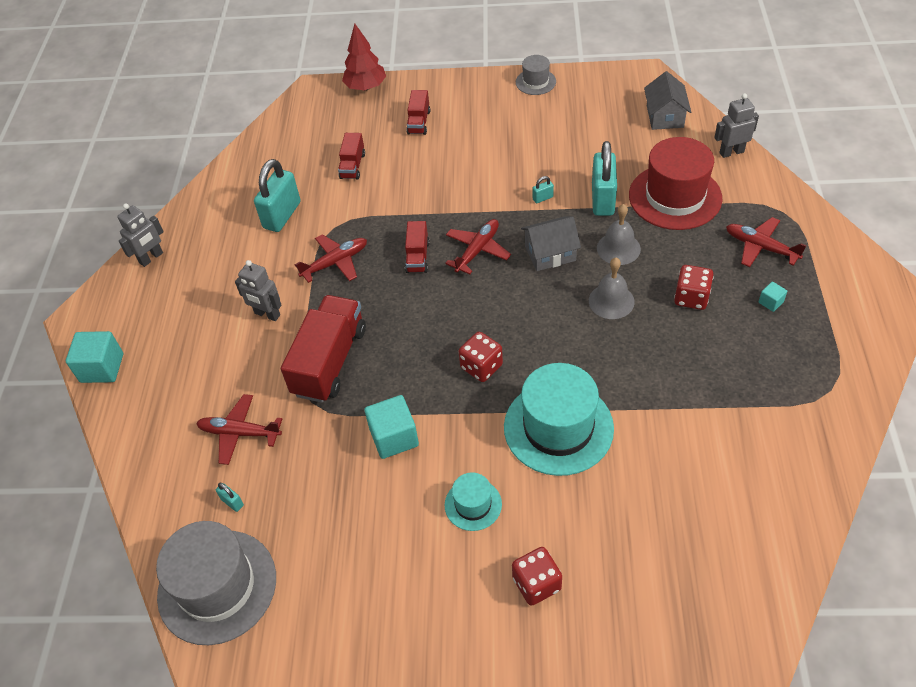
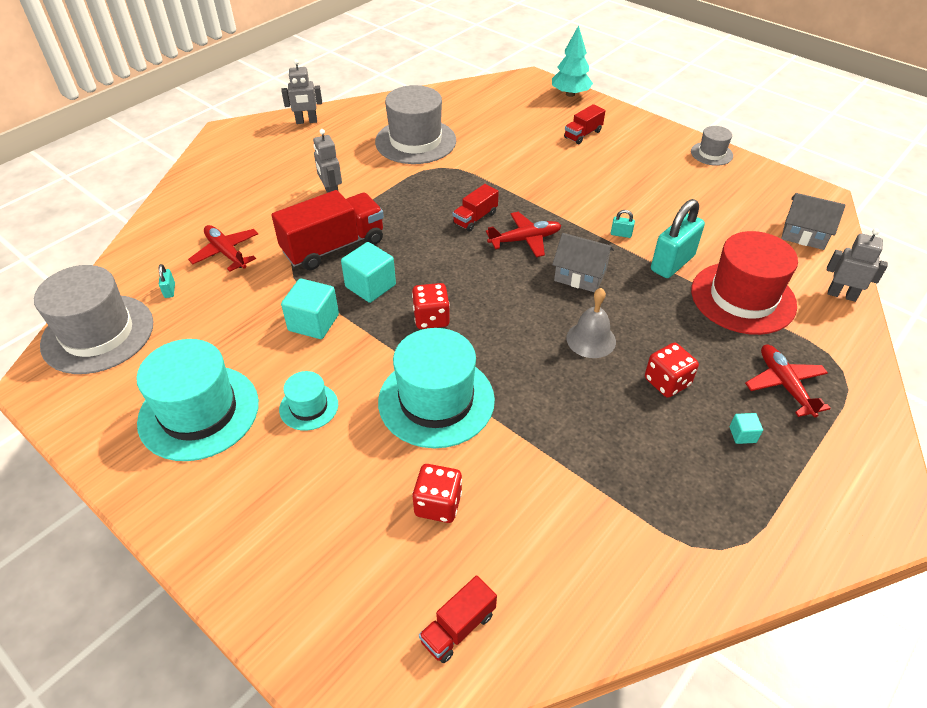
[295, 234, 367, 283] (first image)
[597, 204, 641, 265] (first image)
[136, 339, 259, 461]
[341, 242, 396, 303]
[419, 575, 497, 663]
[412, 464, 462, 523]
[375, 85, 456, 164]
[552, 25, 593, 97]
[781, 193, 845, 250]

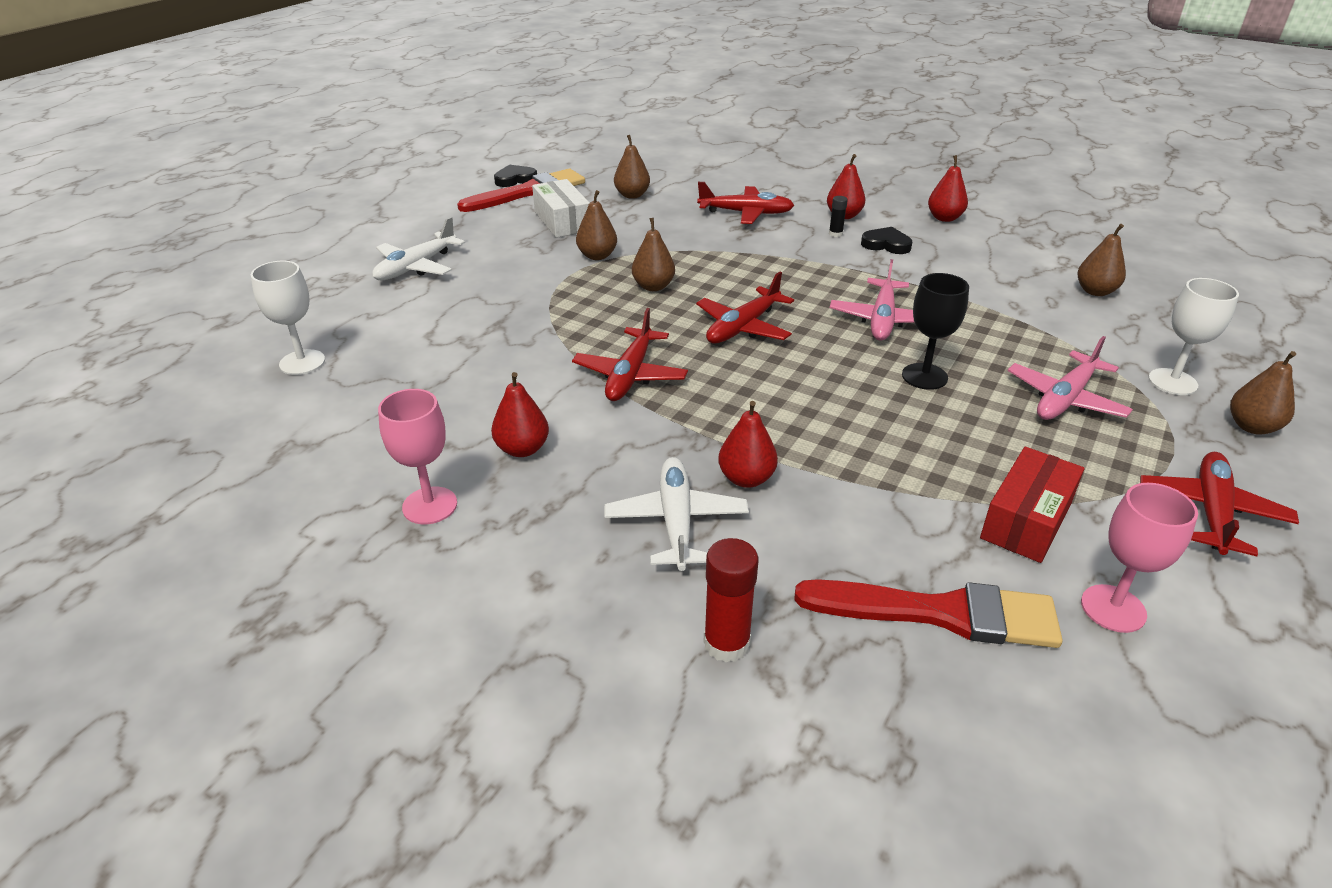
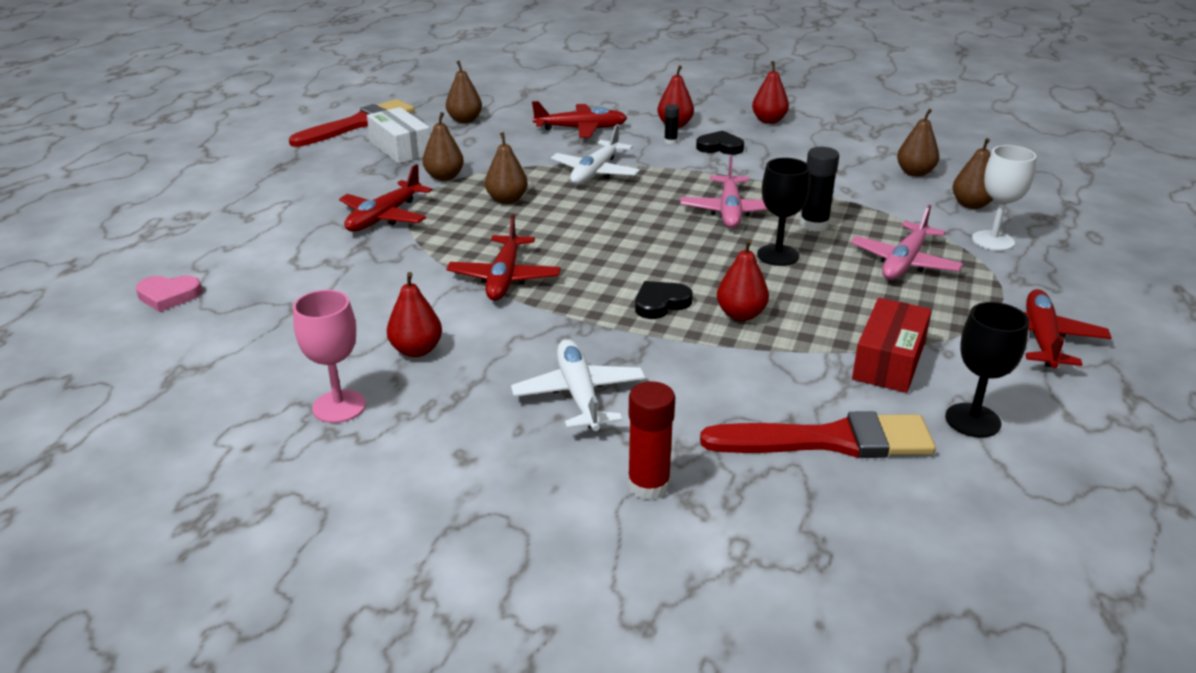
[800, 147, 839, 232]
[551, 124, 640, 185]
[635, 281, 693, 319]
[339, 164, 432, 232]
[717, 239, 769, 321]
[953, 138, 993, 209]
[136, 275, 202, 312]
[945, 302, 1029, 438]

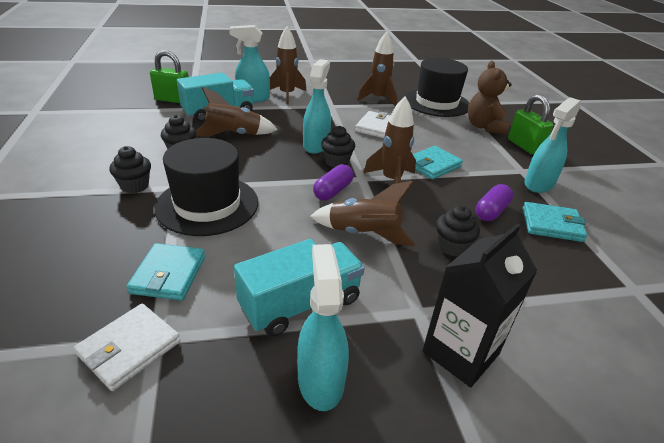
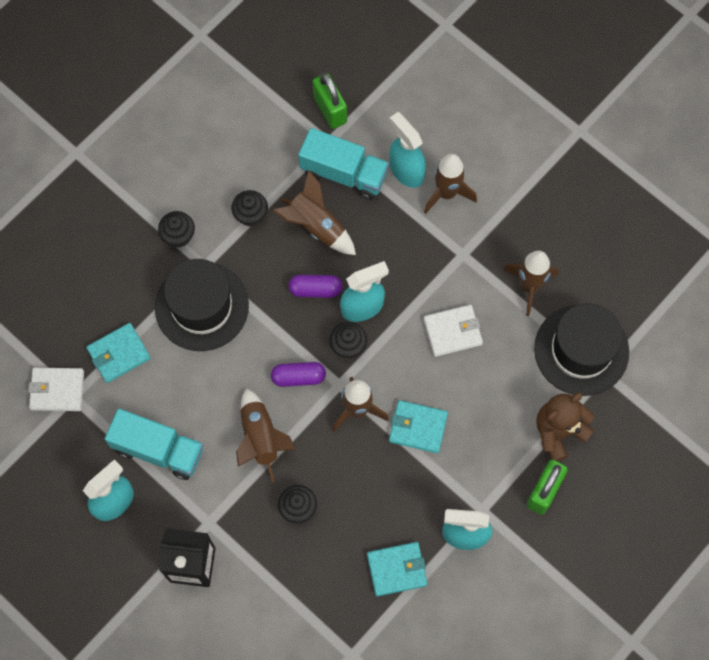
[288, 275, 343, 298]
[367, 542, 427, 596]

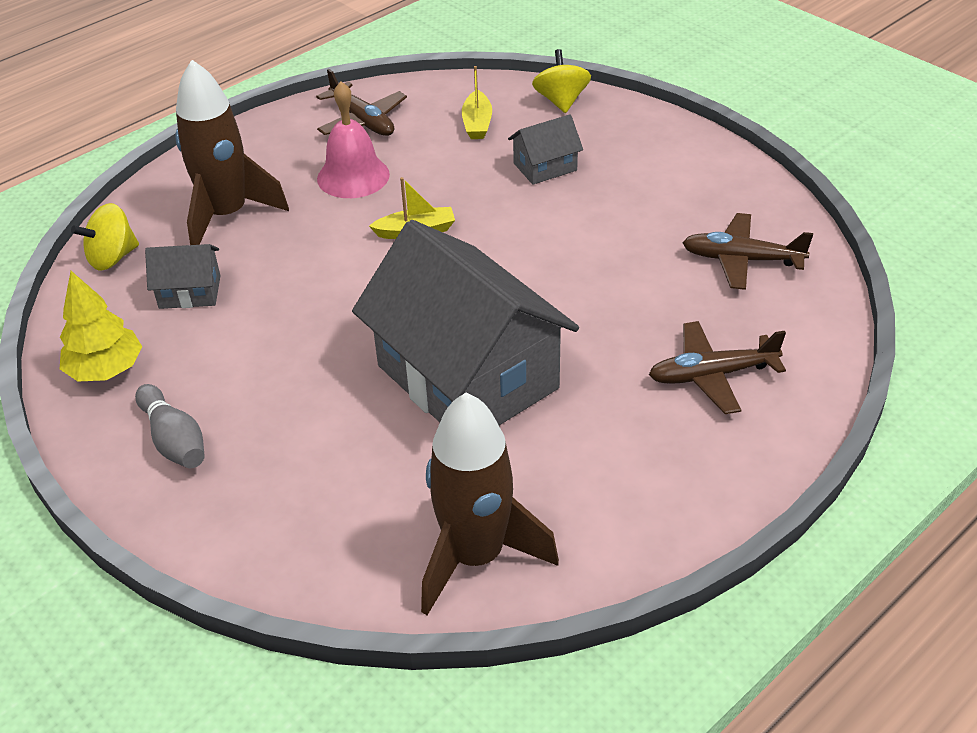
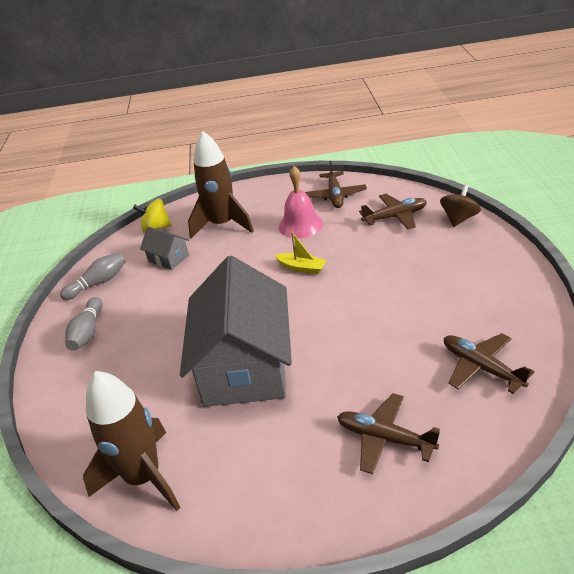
[508, 114, 583, 185] (first image)
[60, 253, 126, 300]
[359, 194, 427, 229]
[440, 184, 481, 227]

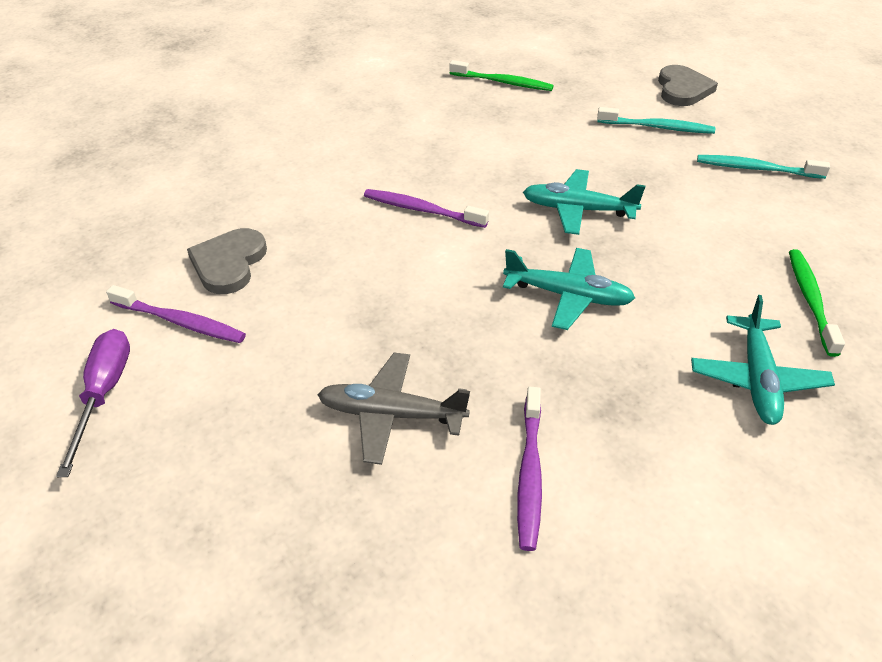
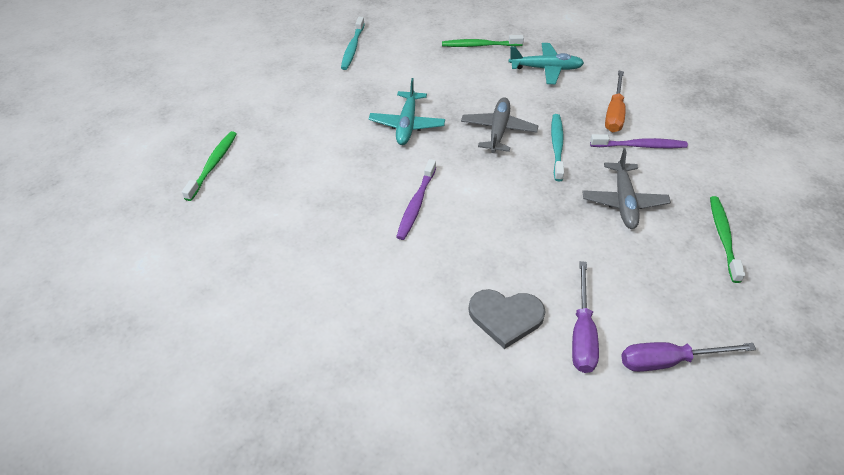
[658, 65, 718, 106] (first image)
[605, 71, 626, 132]
[710, 196, 745, 283]
[551, 114, 564, 181]
[572, 261, 599, 373]
[461, 97, 538, 153]

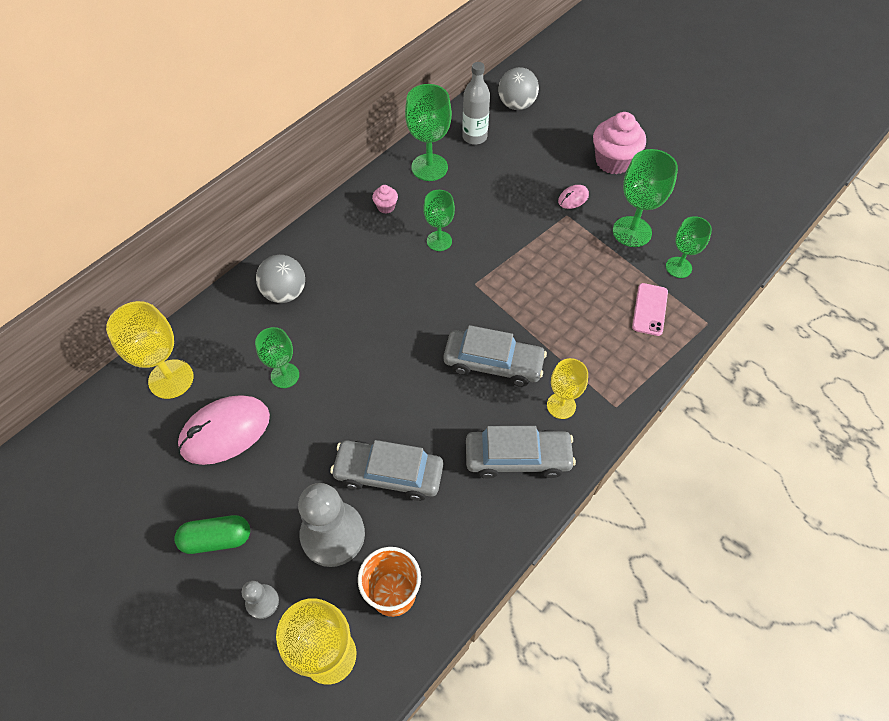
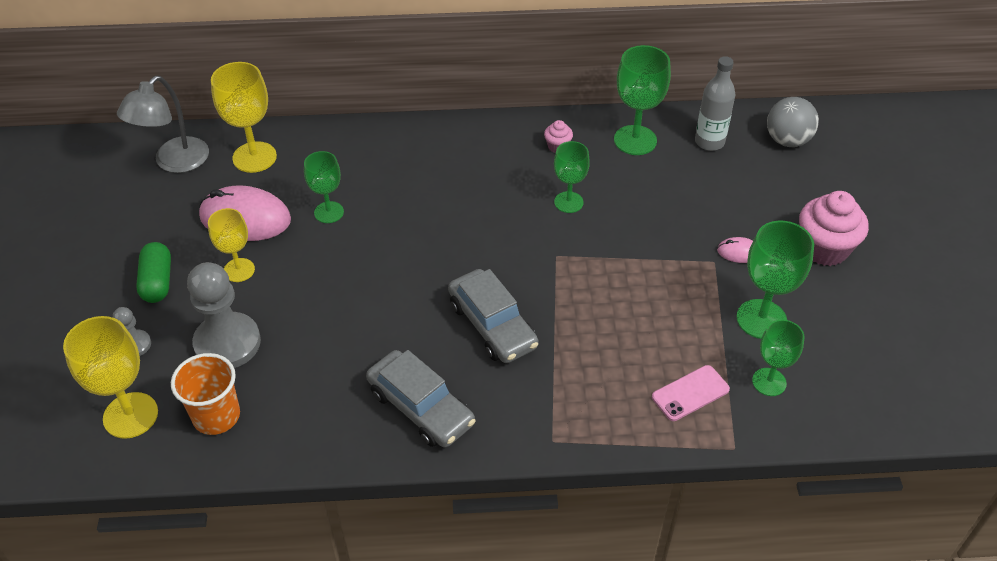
[256, 255, 305, 303] (first image)
[330, 440, 443, 501] (first image)
[117, 76, 209, 173]
[208, 208, 255, 282]
[136, 242, 171, 303]

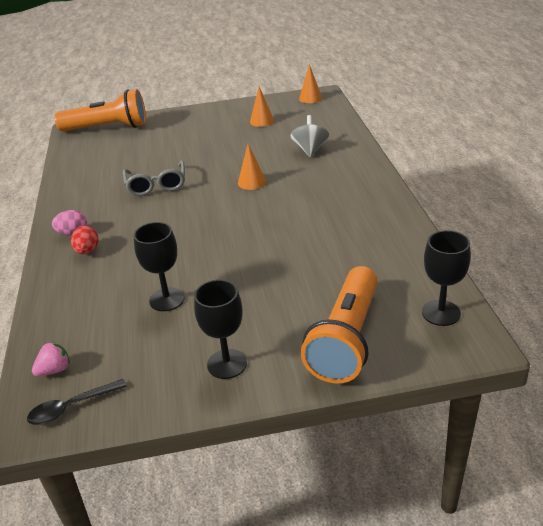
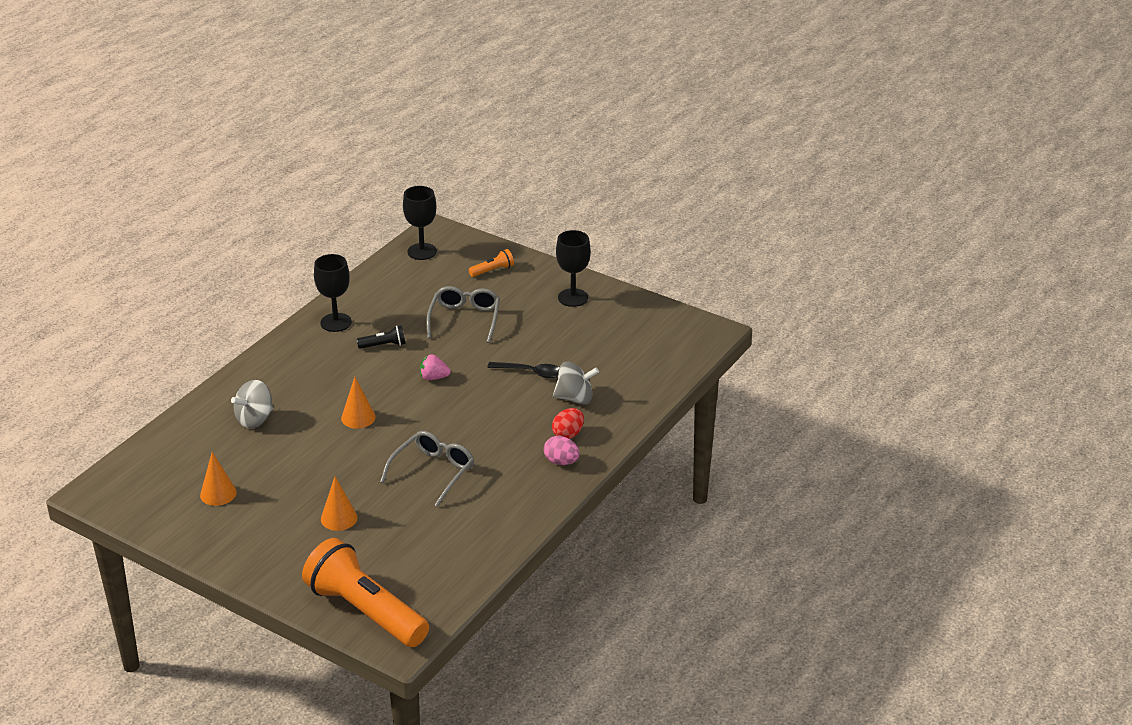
[357, 325, 406, 349]
[426, 286, 500, 343]
[553, 362, 599, 405]
[487, 362, 560, 378]
[420, 355, 451, 380]
[314, 254, 352, 332]
[321, 477, 358, 531]
[469, 249, 514, 277]

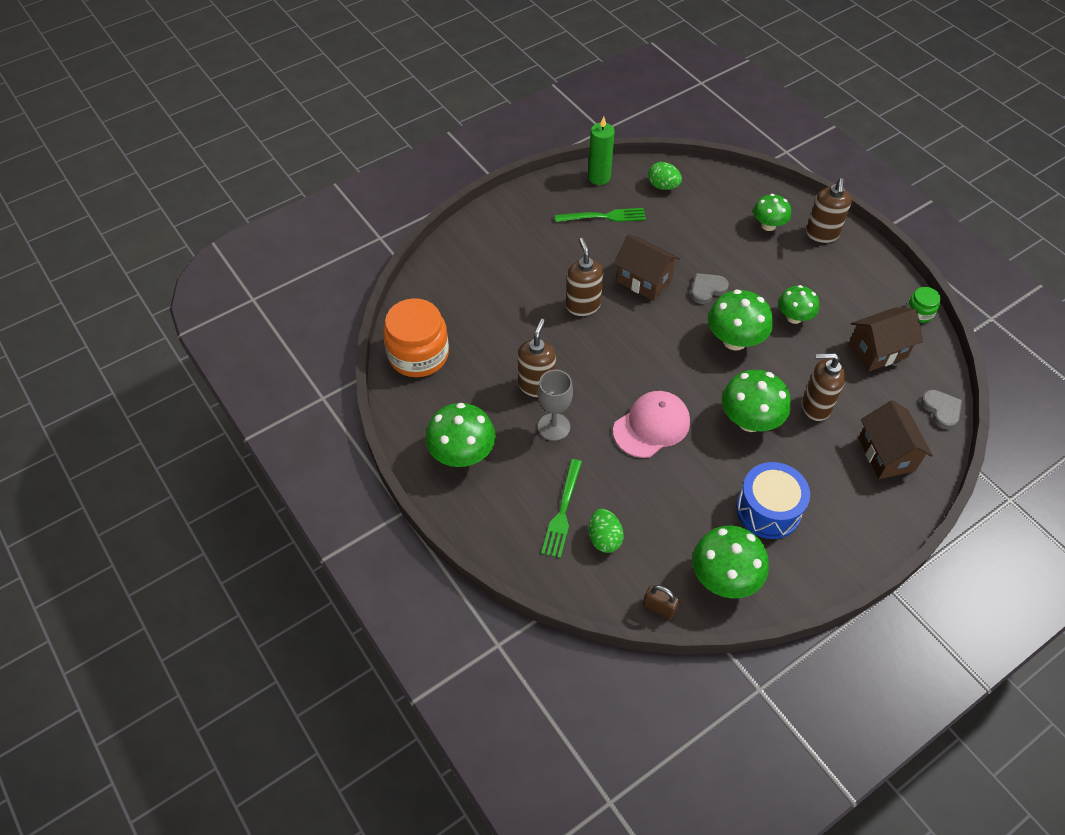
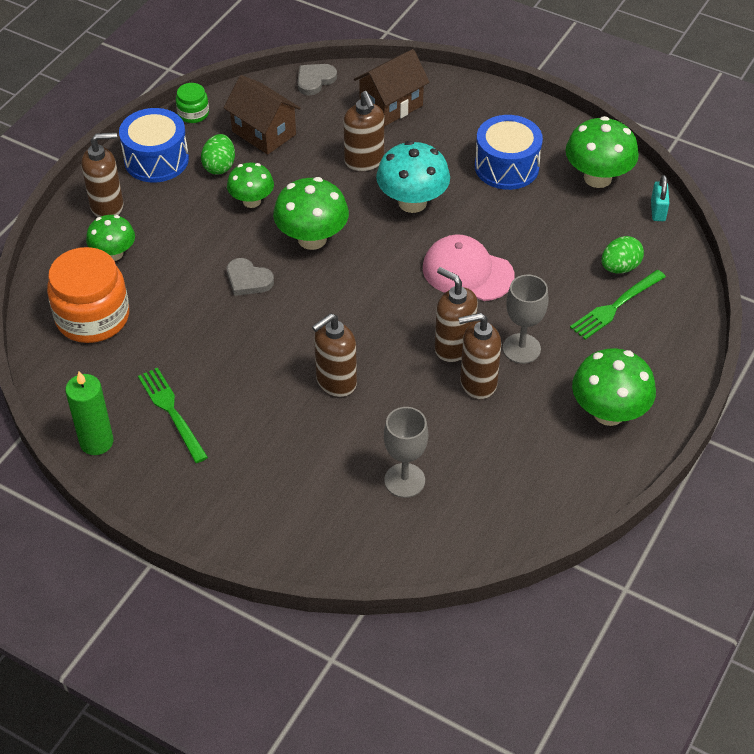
[614, 234, 680, 301] (first image)
[119, 108, 189, 183]
[384, 407, 428, 498]
[435, 267, 478, 362]
[47, 247, 129, 343]
[201, 134, 235, 175]
[651, 175, 669, 221]
[376, 141, 450, 213]
[570, 270, 666, 340]

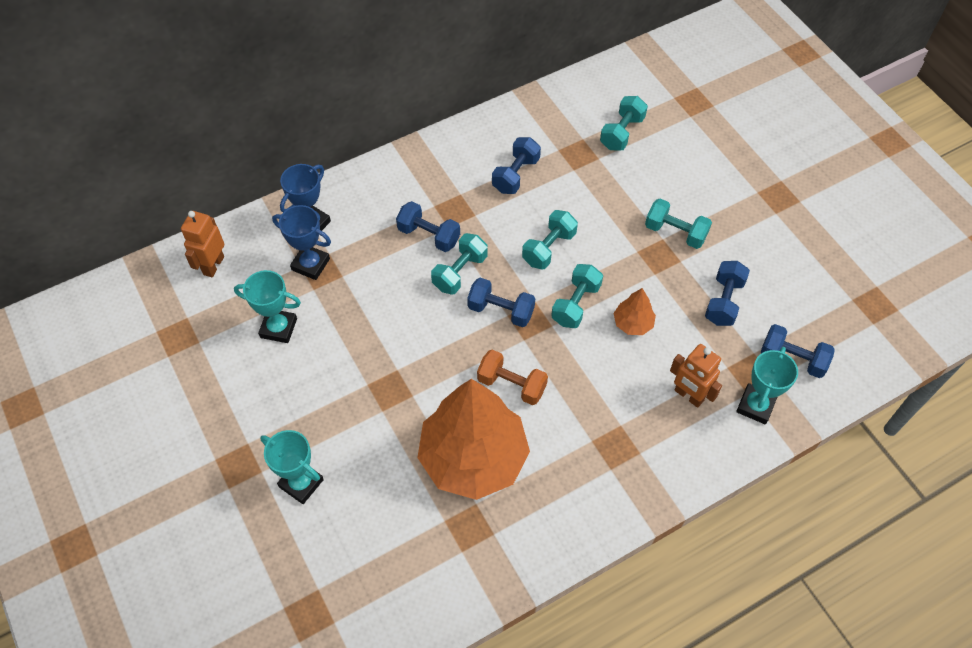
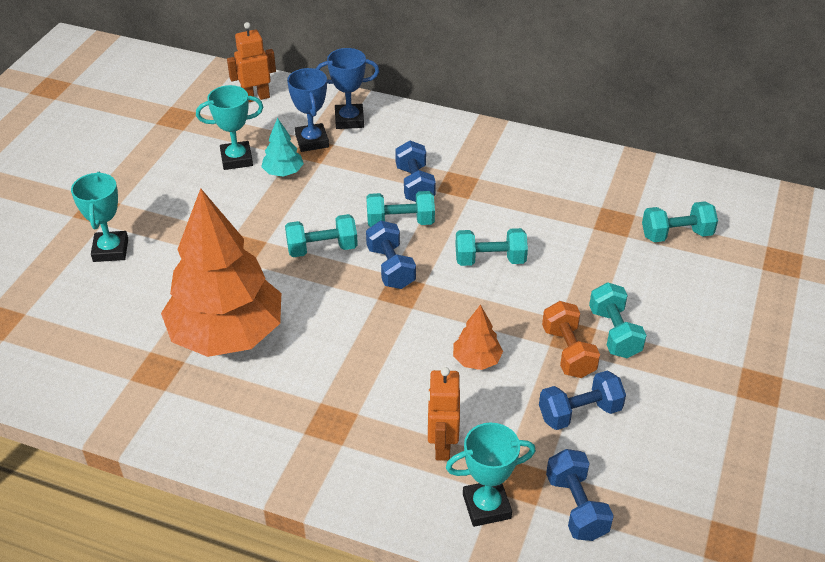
[492, 137, 541, 194] (first image)
[261, 118, 304, 177]
[542, 301, 600, 378]
[285, 214, 358, 257]
[196, 85, 263, 170]

